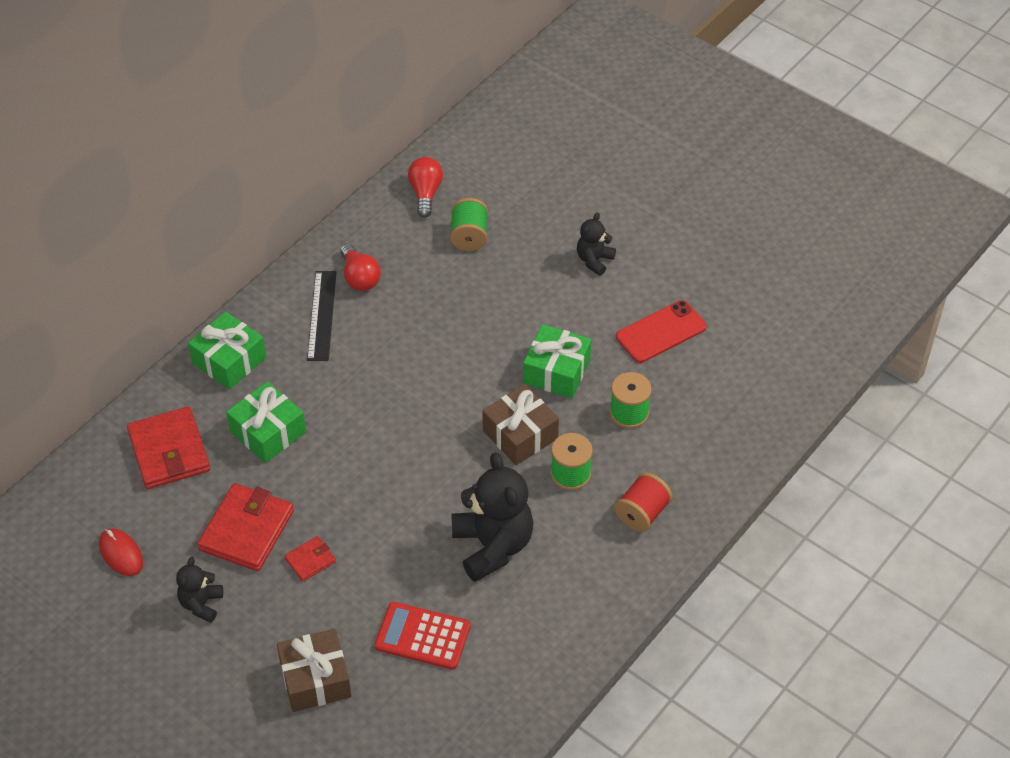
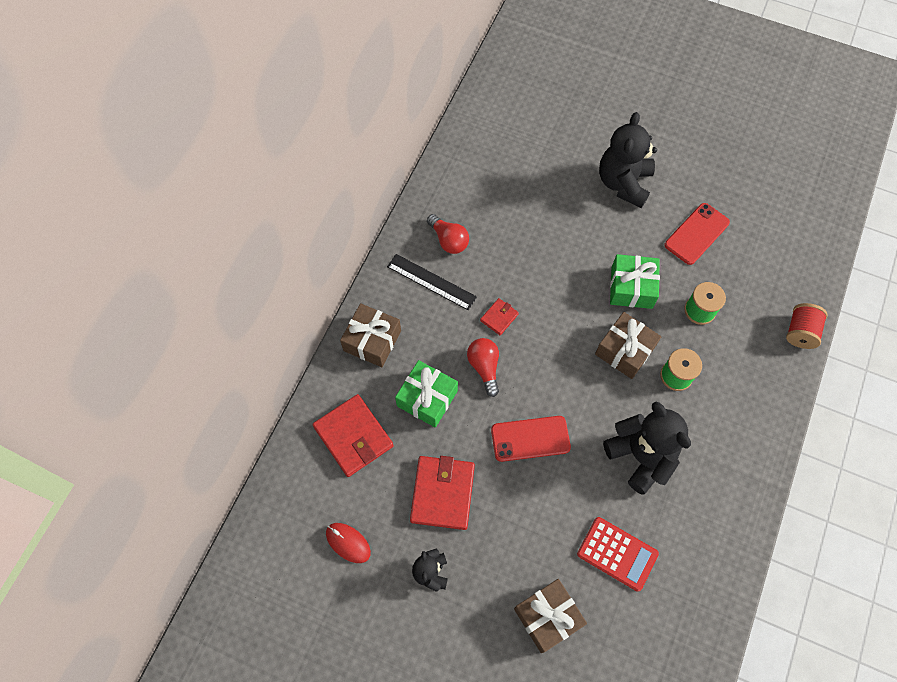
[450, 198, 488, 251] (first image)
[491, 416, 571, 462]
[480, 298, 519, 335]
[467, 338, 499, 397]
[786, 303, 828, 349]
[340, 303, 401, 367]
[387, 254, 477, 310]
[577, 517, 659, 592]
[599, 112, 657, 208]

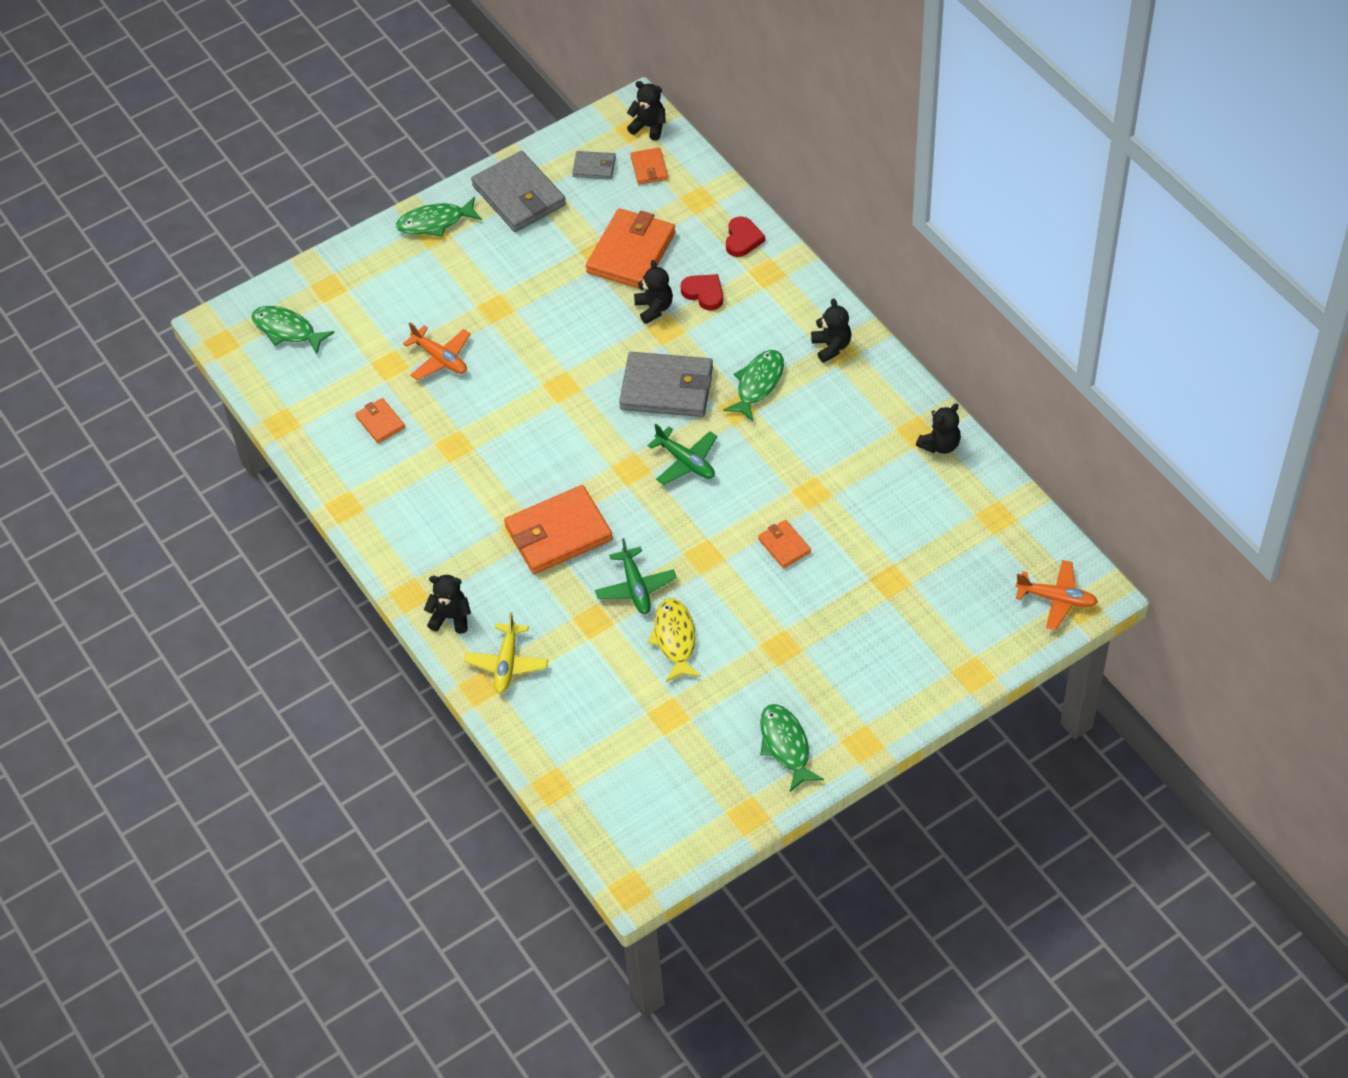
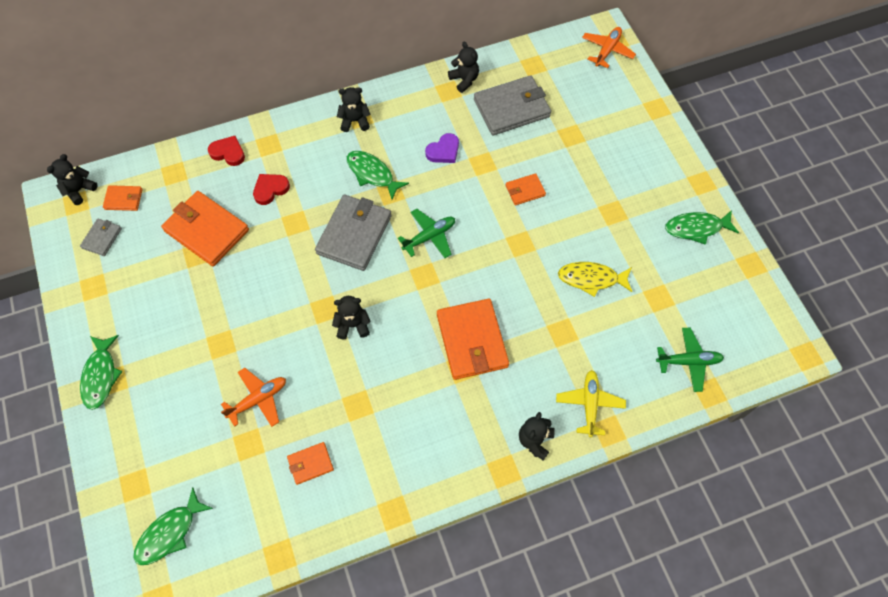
[425, 133, 459, 163]
[474, 75, 551, 135]
[656, 328, 724, 392]
[332, 296, 371, 340]
[556, 370, 626, 437]

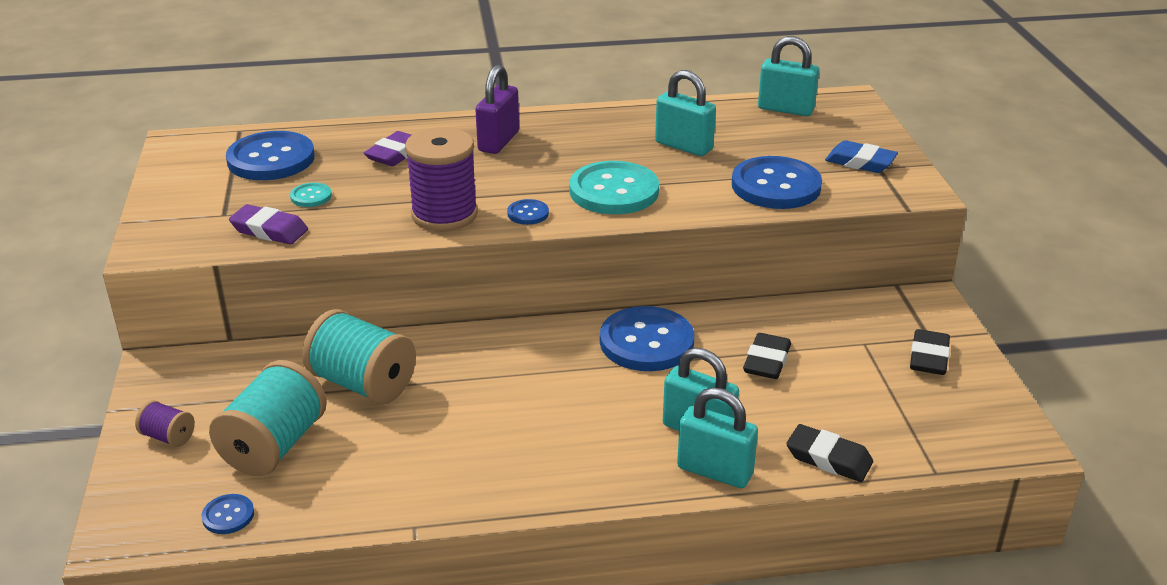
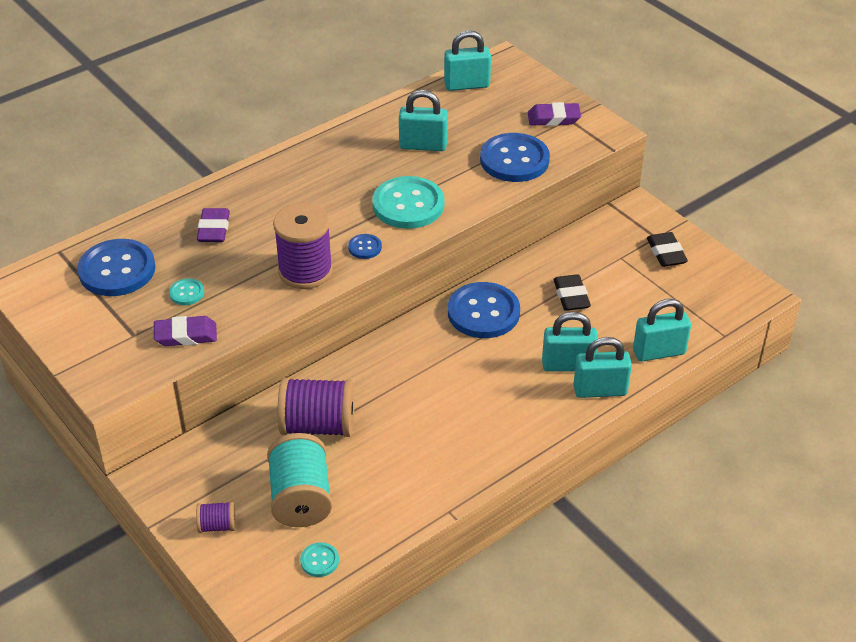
[475, 65, 519, 154] (first image)
[633, 299, 691, 361]
[300, 542, 339, 577]
[278, 378, 354, 437]
[528, 102, 581, 126]

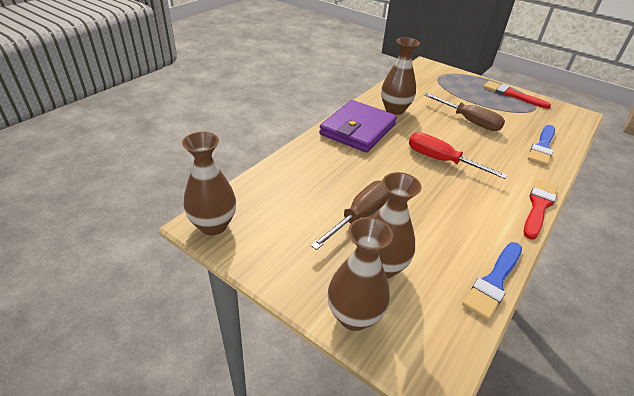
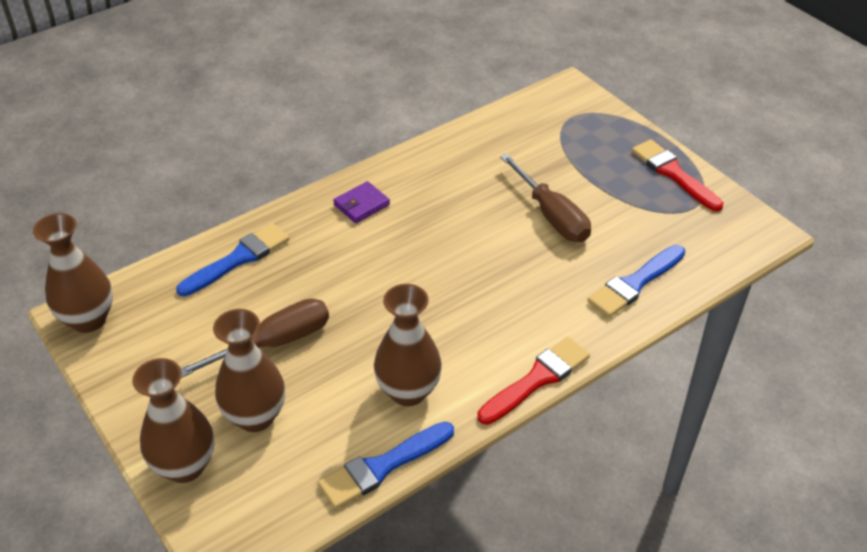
[409, 132, 508, 179] (first image)
[176, 223, 289, 296]
[374, 284, 442, 406]
[333, 181, 390, 223]

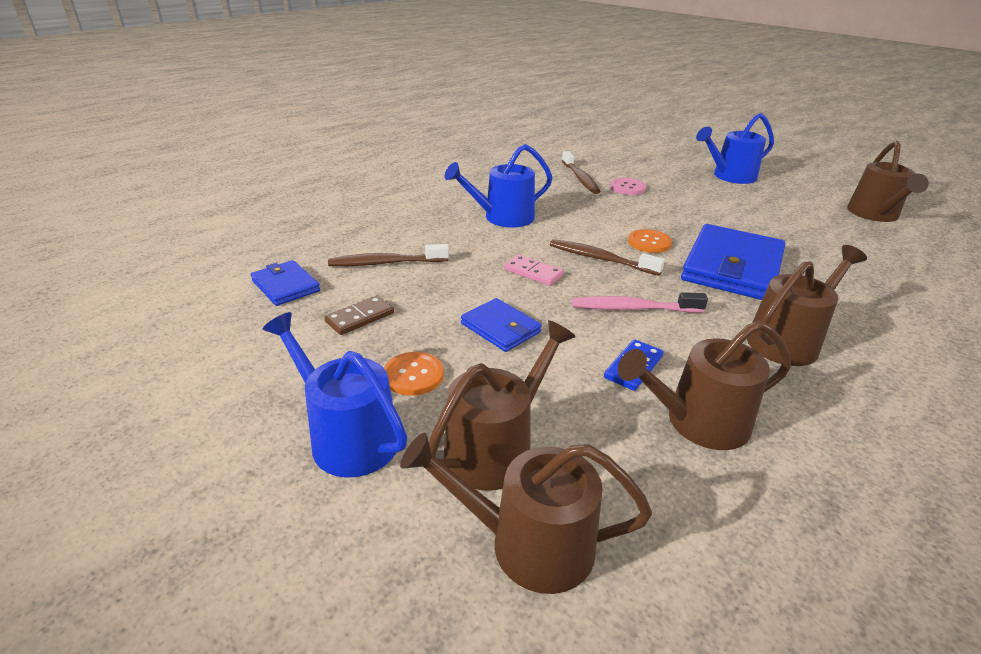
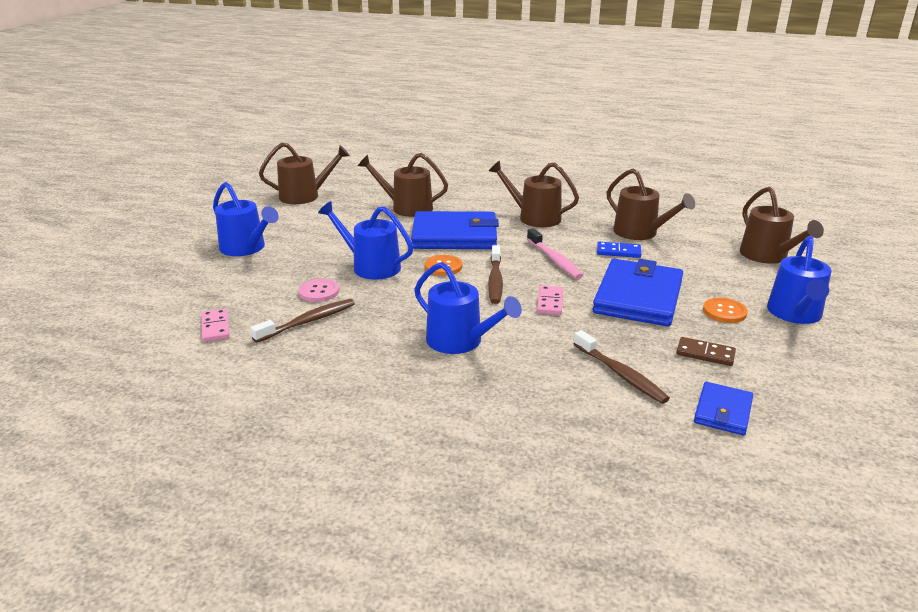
[201, 308, 230, 342]
[318, 201, 413, 280]
[358, 153, 448, 217]
[592, 259, 683, 326]

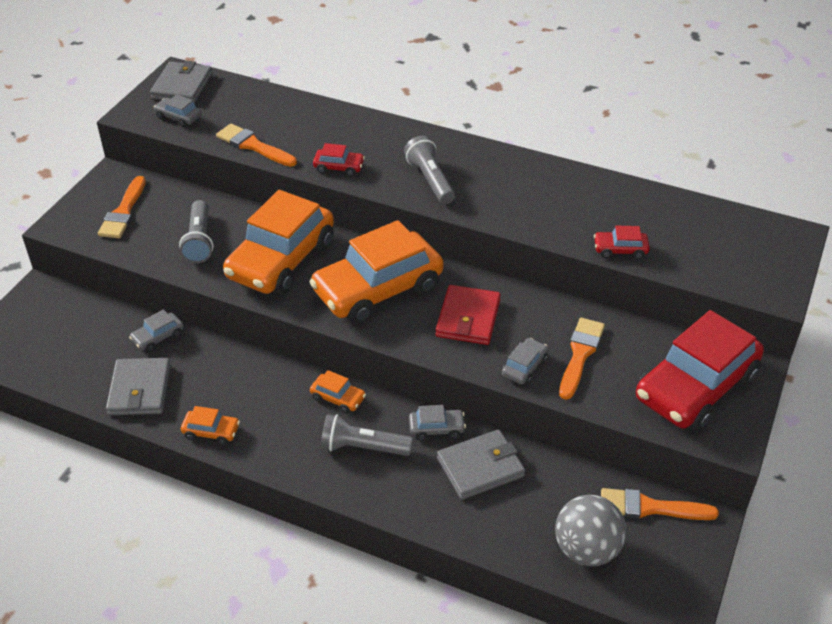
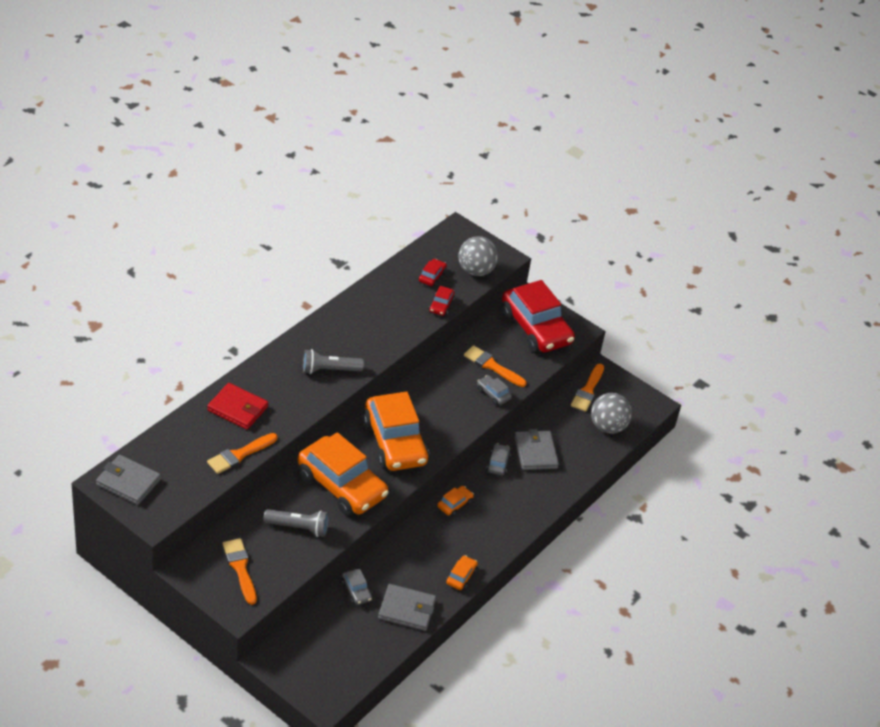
[154, 95, 202, 127] (first image)
[321, 414, 413, 456] (first image)
[458, 236, 498, 276]
[418, 259, 447, 287]
[207, 383, 268, 430]
[222, 538, 257, 605]

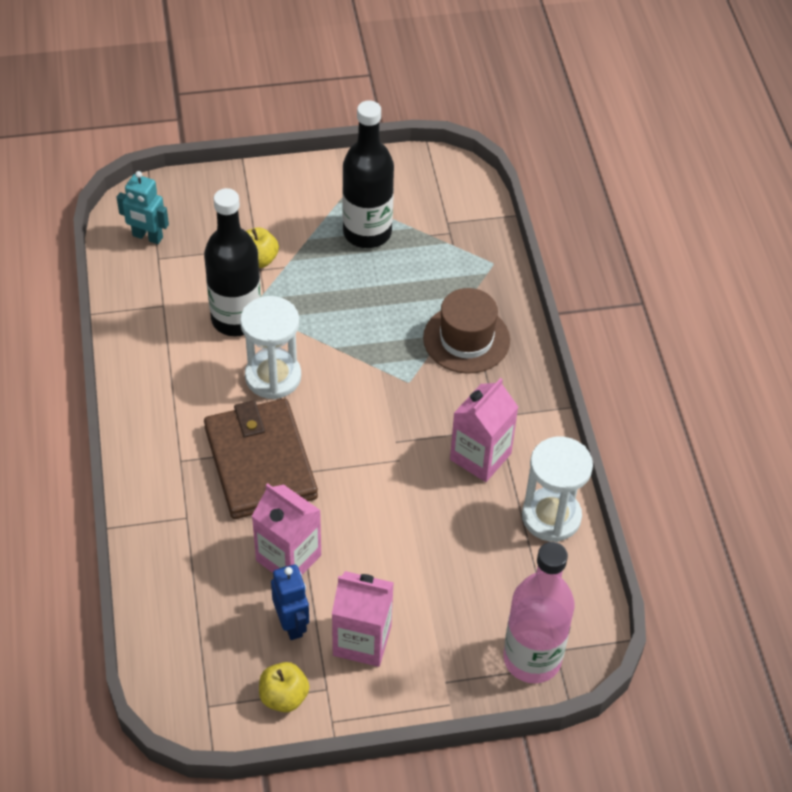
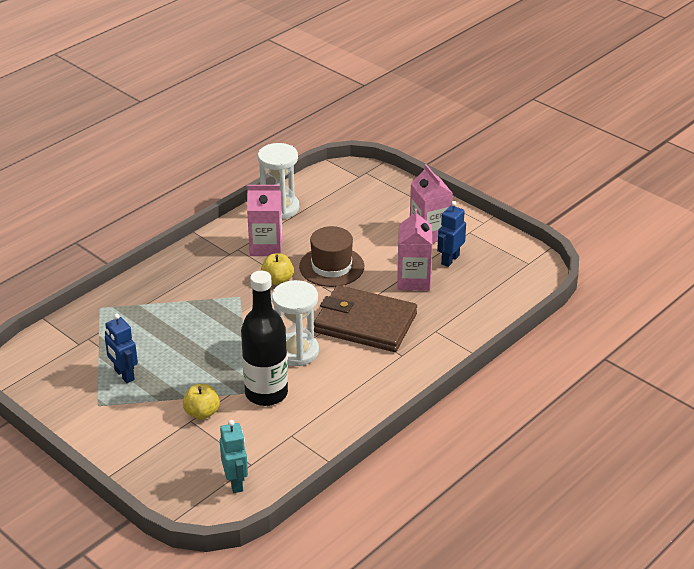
[503, 542, 575, 683] (first image)
[261, 253, 294, 285]
[299, 226, 364, 287]
[105, 314, 138, 383]
[314, 285, 417, 352]

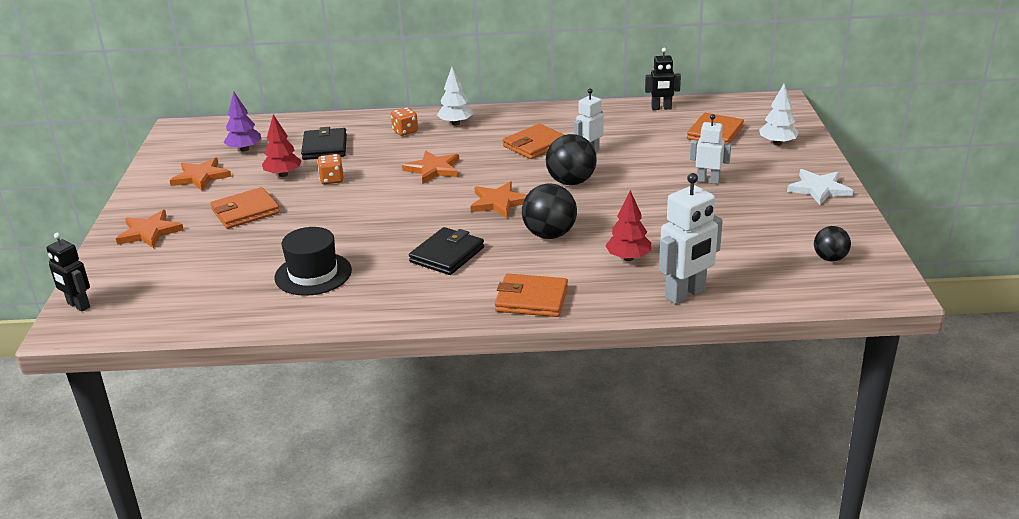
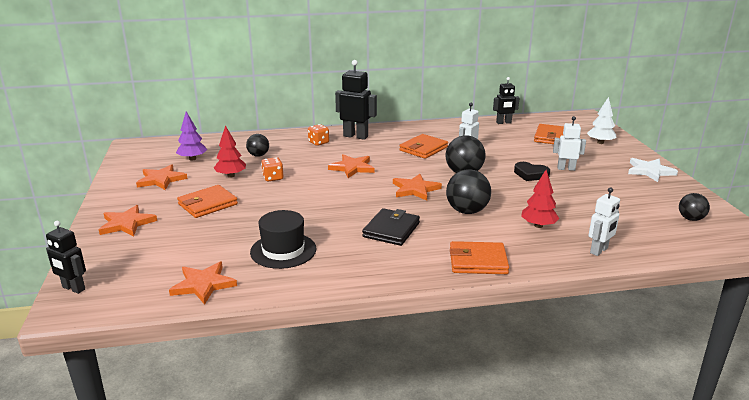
[169, 262, 237, 305]
[514, 162, 550, 181]
[246, 134, 269, 157]
[335, 60, 377, 140]
[588, 187, 620, 256]

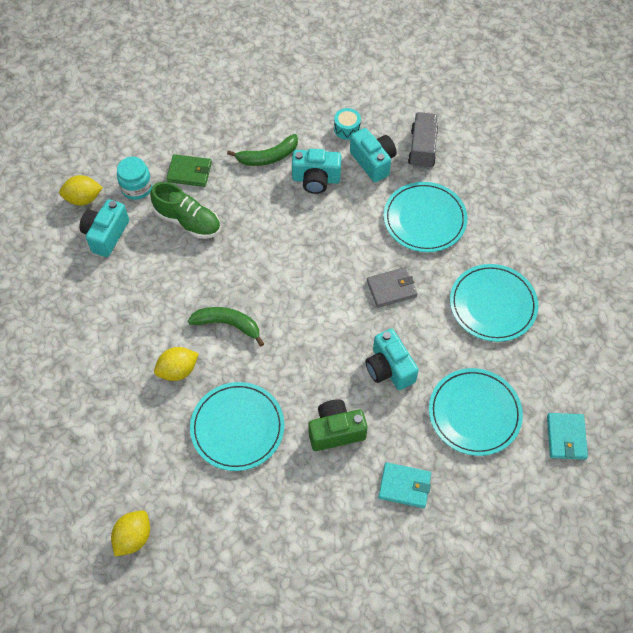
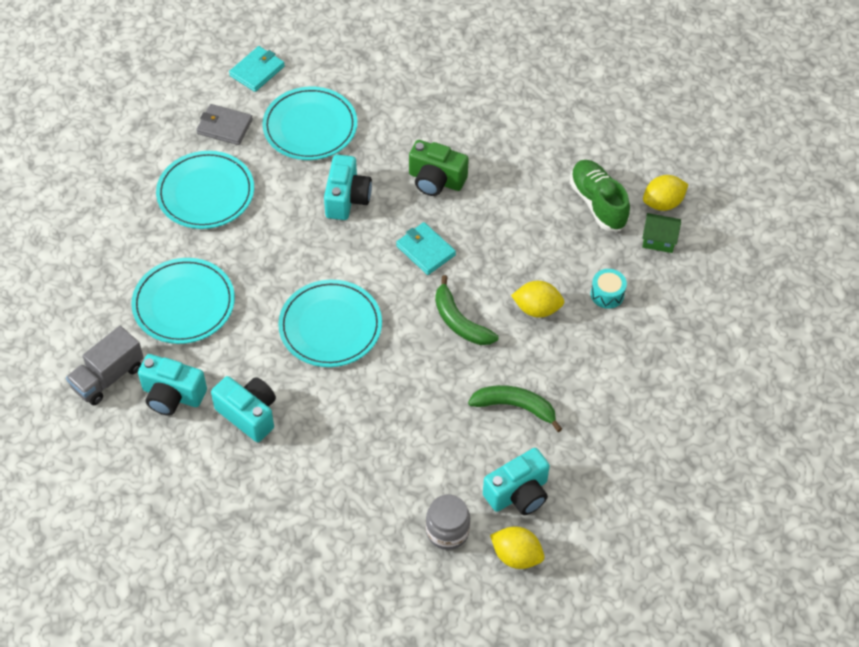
[166, 154, 212, 187] (first image)
[642, 213, 681, 253]
[570, 160, 630, 231]
[278, 280, 382, 367]
[468, 385, 562, 432]
[590, 269, 627, 309]
[196, 104, 253, 145]
[396, 222, 456, 275]
[426, 495, 470, 550]
[138, 354, 207, 416]

